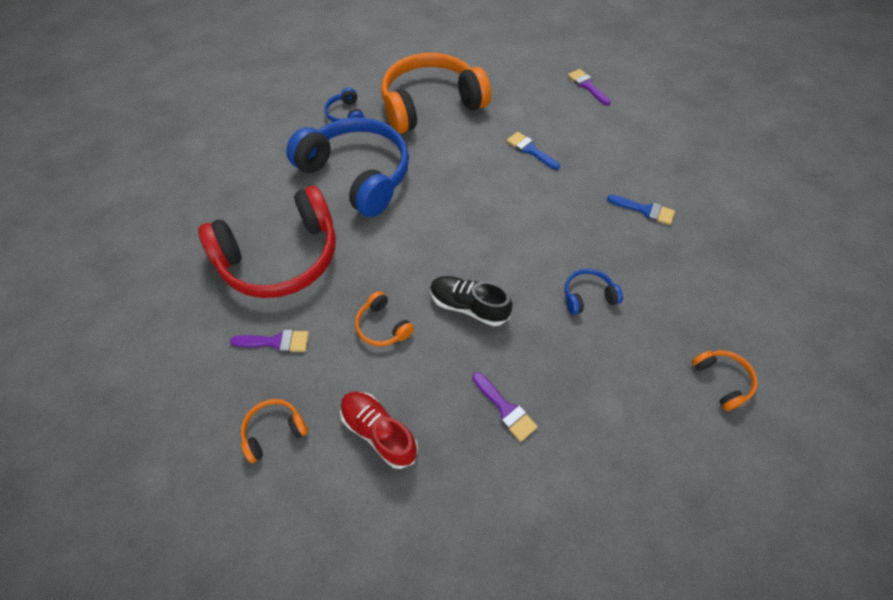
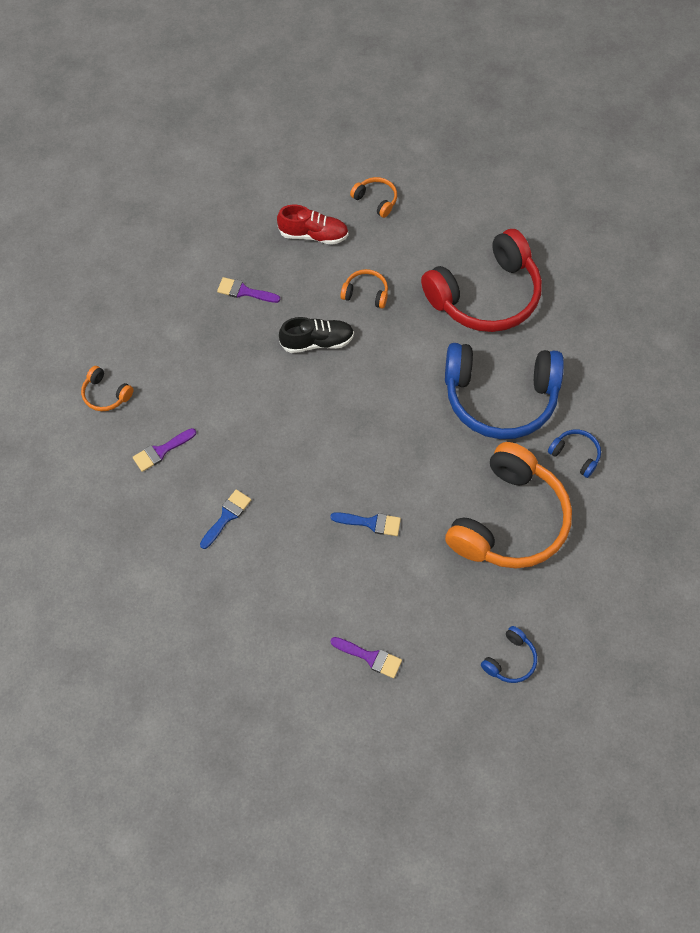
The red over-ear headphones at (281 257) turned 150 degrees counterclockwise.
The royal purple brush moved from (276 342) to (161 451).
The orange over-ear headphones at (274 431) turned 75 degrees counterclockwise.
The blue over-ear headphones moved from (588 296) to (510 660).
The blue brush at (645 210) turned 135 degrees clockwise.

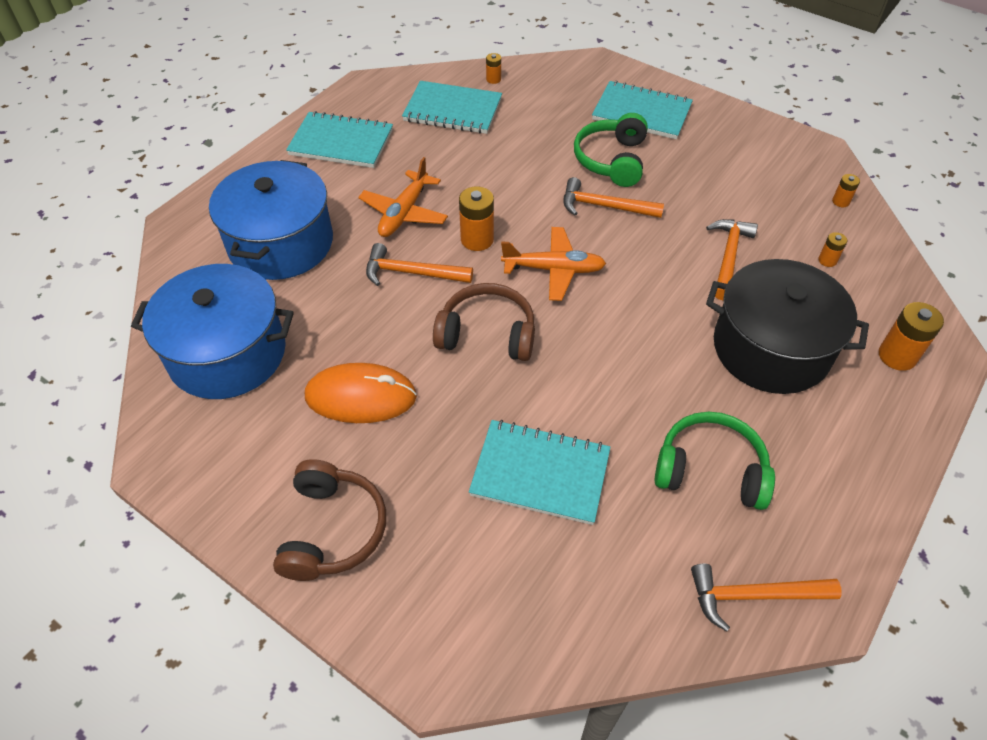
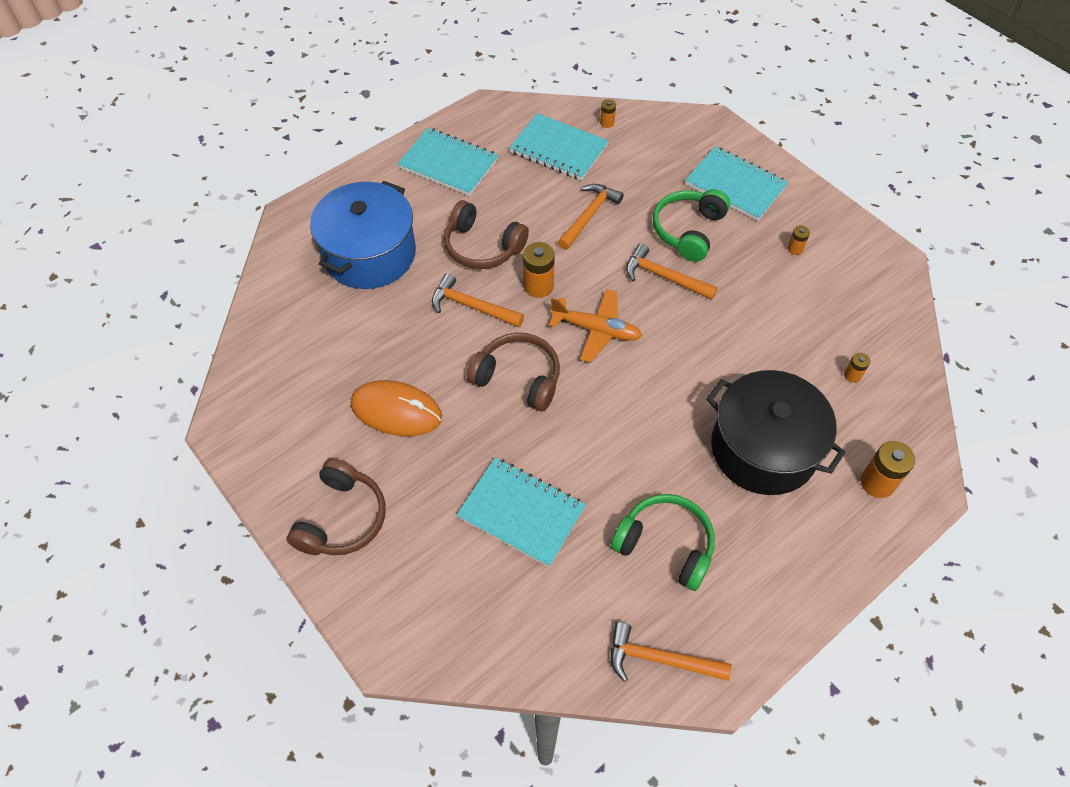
The blue pot at (227 353) disappeared.
The orange plane at (404 213) was replaced by the dark brown over-ear headphones at (482 246).
The orange carpenter's hammer moved from (728 257) to (589 216).
The orange AA battery moved from (840 201) to (795 249).

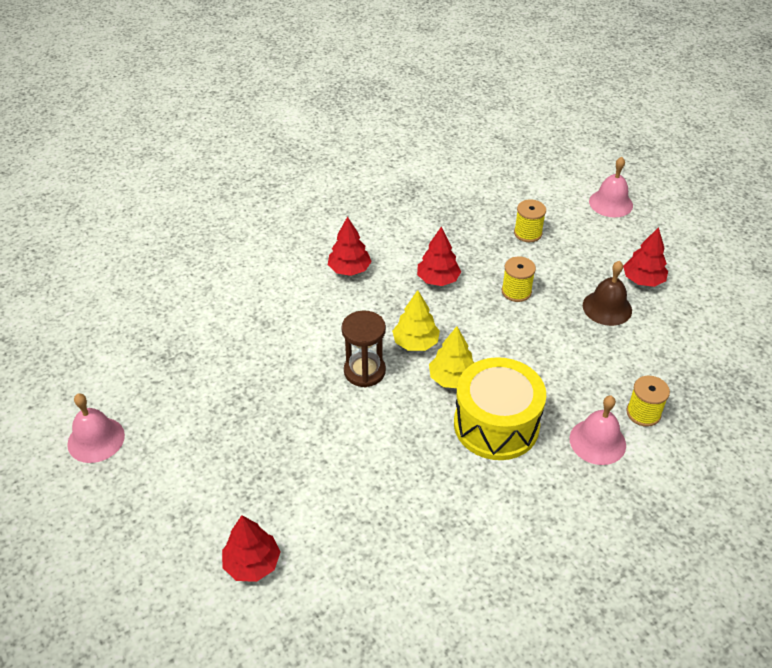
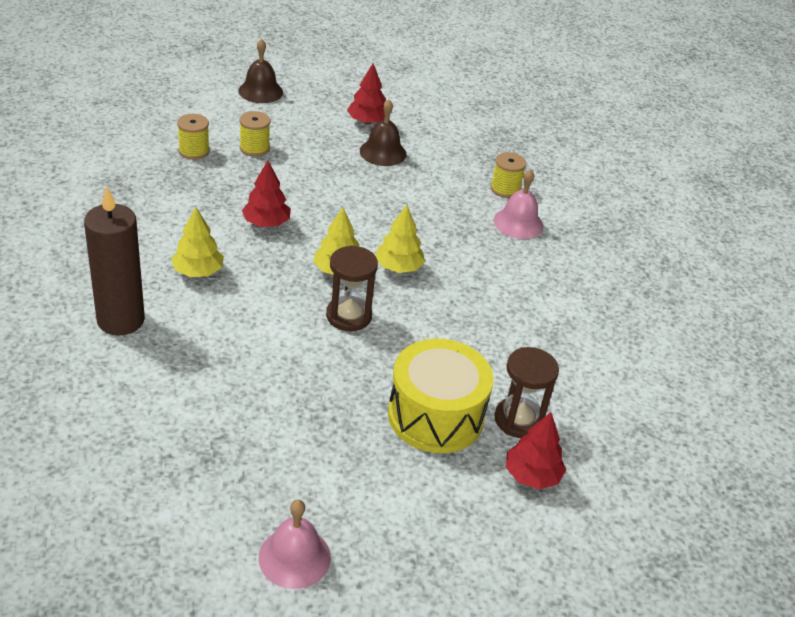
The red fir tree at (349 269) became the yellow fir tree at (198 271).
The yellow snare drum moved from (496 425) to (435 415).
The yellow bobbin moved from (516 291) to (194 151).
The pink school bell at (610 203) became the dark brown school bell at (260 91).
The dark brown candle at (121 320) appeared.
The dark brown sandglass at (518 420) appeared.

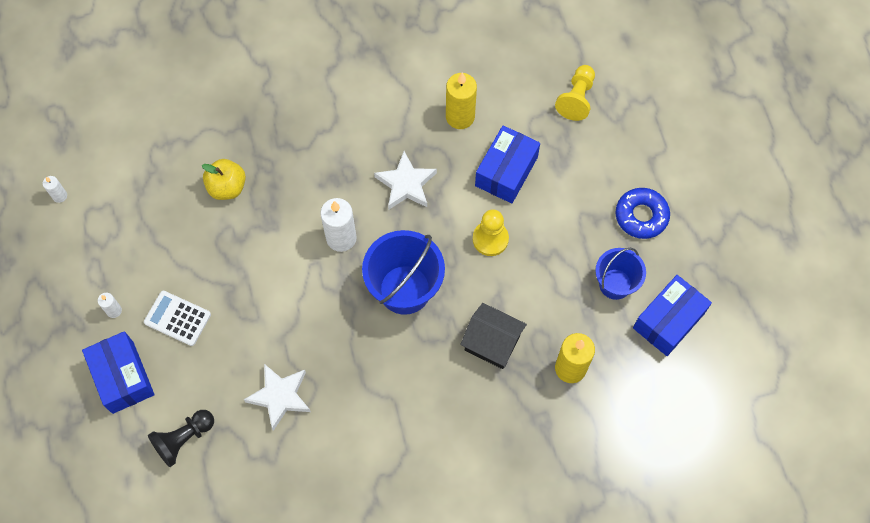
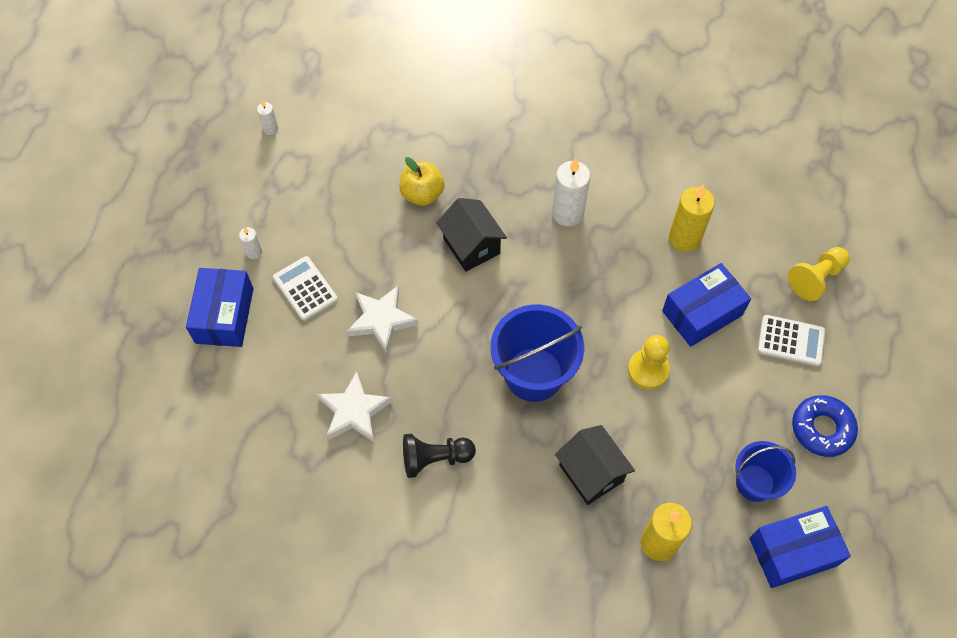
The ebony chess pawn moved from (184 439) to (435 458).
The pure white candle moved from (341 238) to (567 213).
The pure white five-pointed star moved from (406 184) to (381 320).
The ebony house at (471 246) appeared.
The pure white calculator at (791 341) appeared.

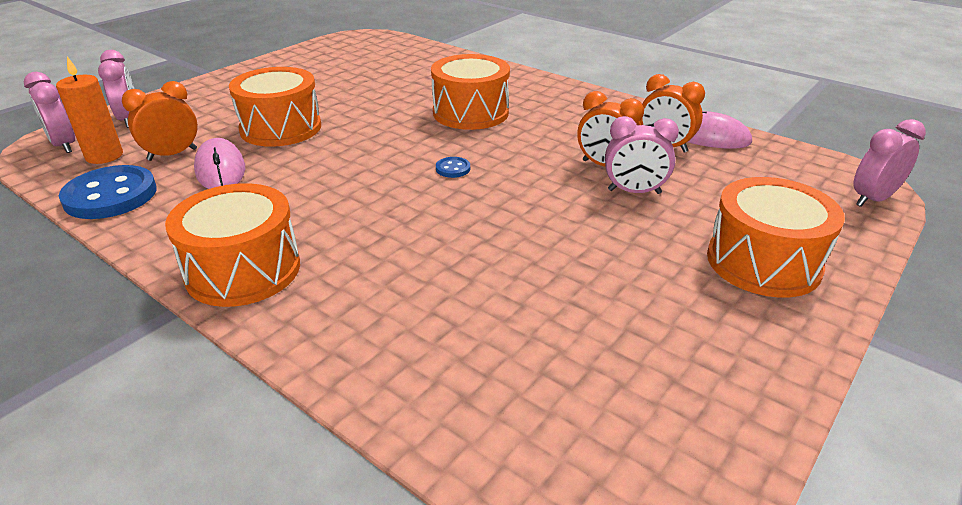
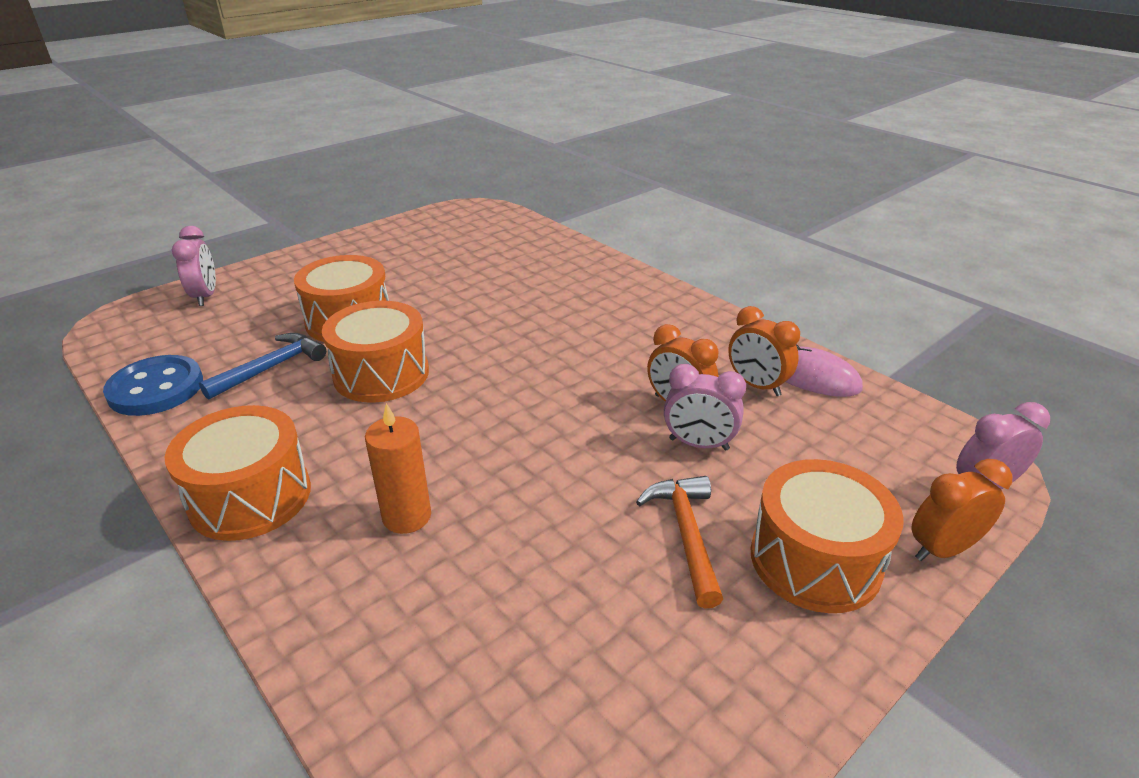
The pink clock at (64 145) disappeared.
The orange candle moved from (104 156) to (407 516).
The orange clock moved from (172 154) to (942 549).
The pink mouse at (220 170) was replaced by the blue carpenter's hammer at (271 368).
The orange snare drum moved from (470 113) to (381 374).
The blue shirt button at (453 169) disappeared.
The orange carpenter's hammer at (686 534) appeared.

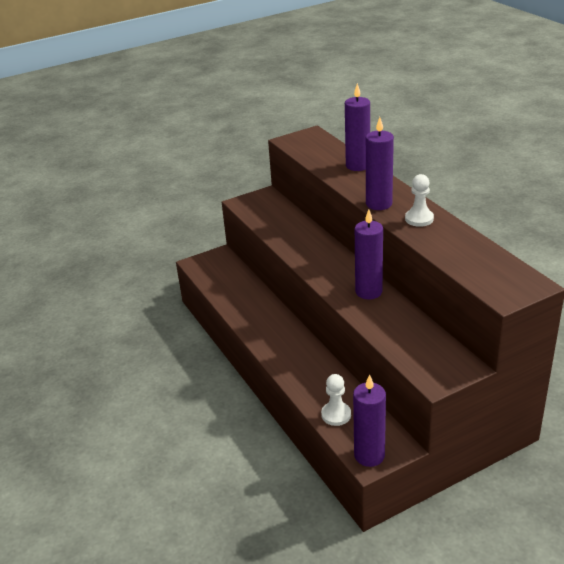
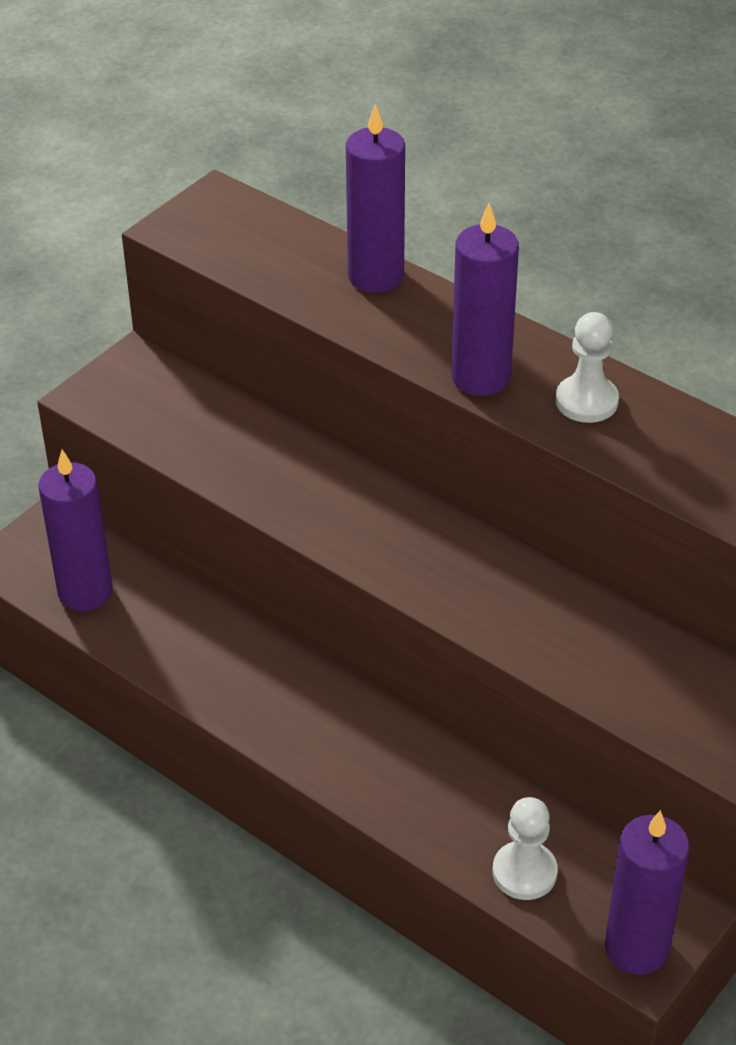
The royal purple candle moved from (368 292) to (85 592).

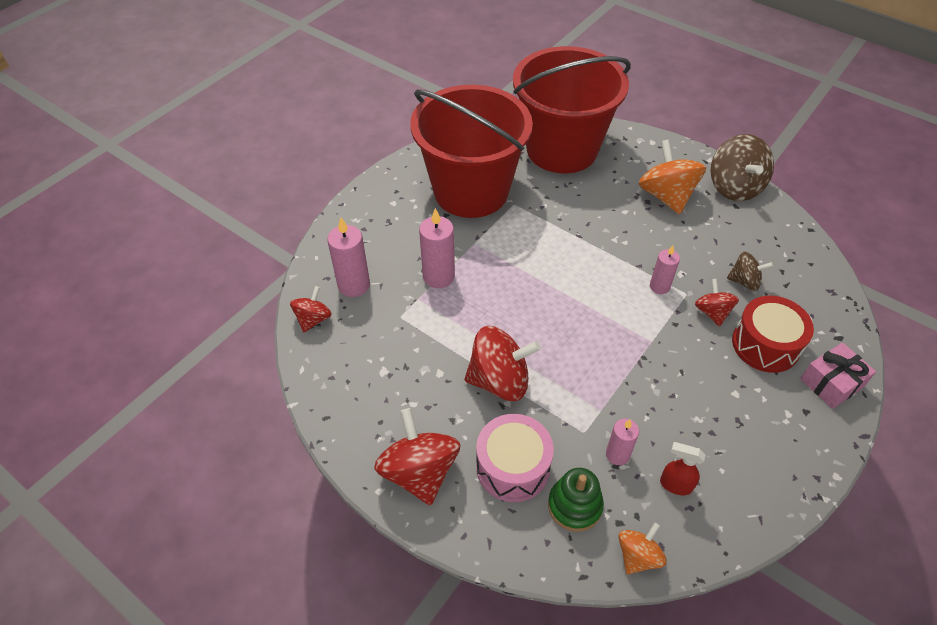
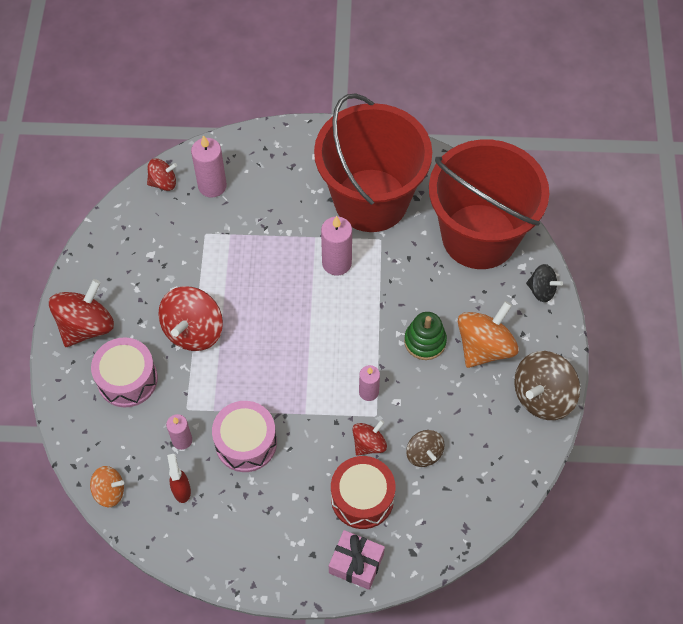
The pink candle moved from (438 276) to (336 263).
The red toy top at (499 380) turned 60 degrees clockwise.
The emerald ring stacker moved from (574 506) to (425 341).
The pink snare drum at (246 443) appeared.
The ebony toy top at (541 290) appeared.

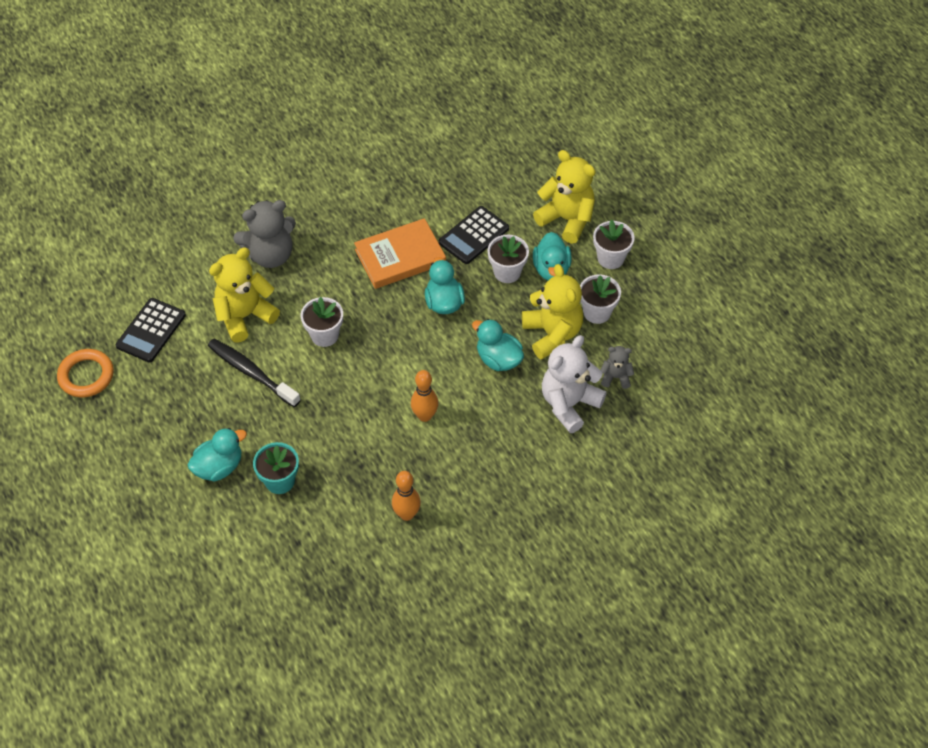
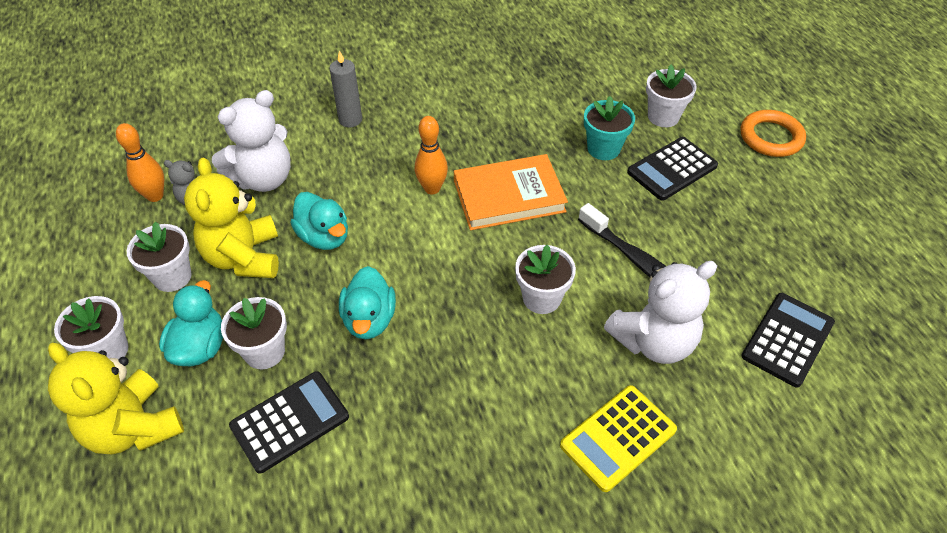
The orange torus moved from (86 376) to (771 137).
The turquoise duck at (219 467) was replaced by the ebony calculator at (672 169).
The yellow teddy bear at (245 316) became the pure white teddy bear at (653 341).
The ash-grey teddy bear at (270 255) was replaced by the yellow calculator at (618 438).
The orange book moved from (400 257) to (509 196).
The orange skittle moved from (406 514) to (155 196).
The ash-grey candle at (350 120) appeared.
The pure white potted plant at (663 116) appeared.

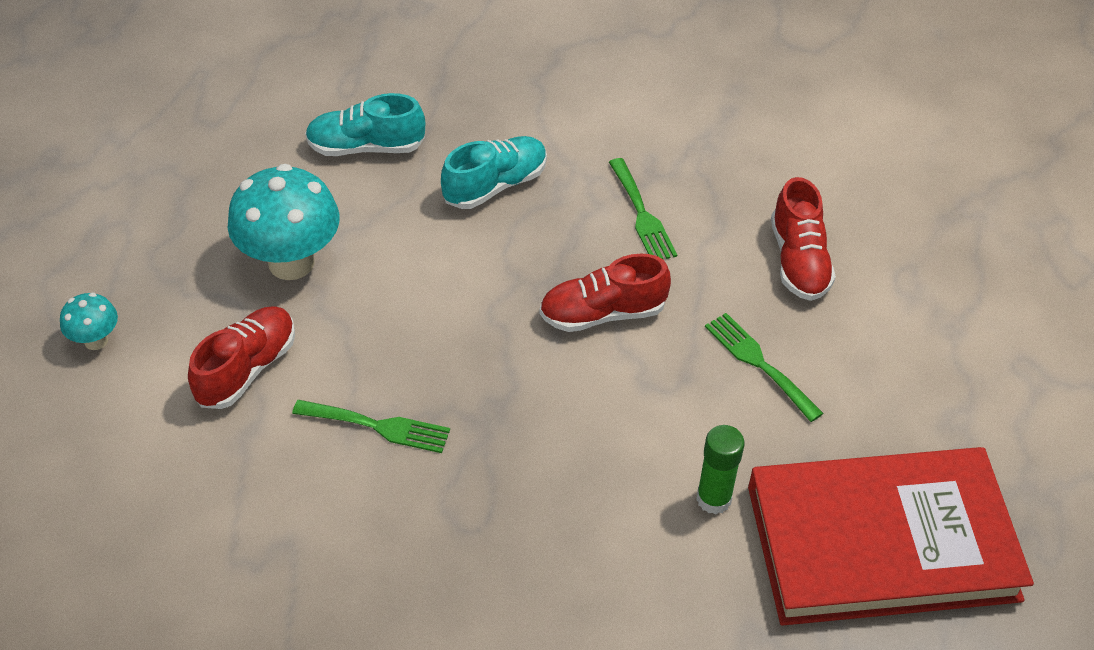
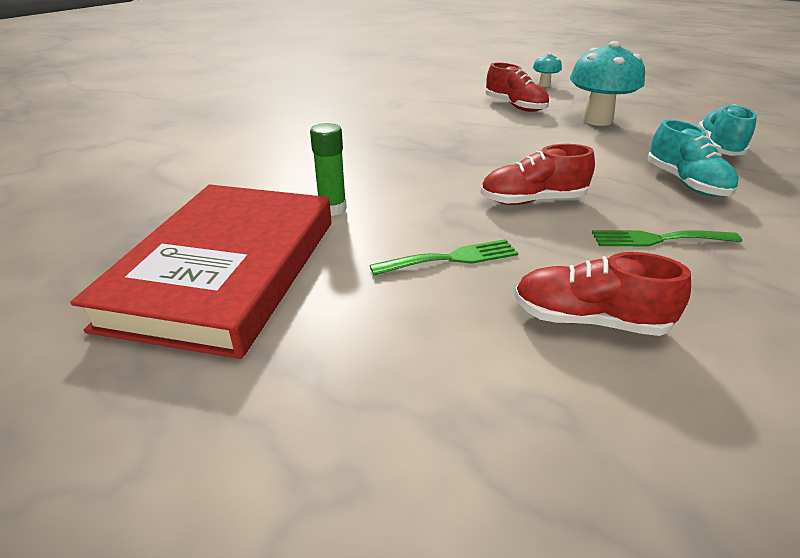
The emerald dinner fork at (378 426) disappeared.
The red lace-up shoe at (603 313) turned 105 degrees counterclockwise.

